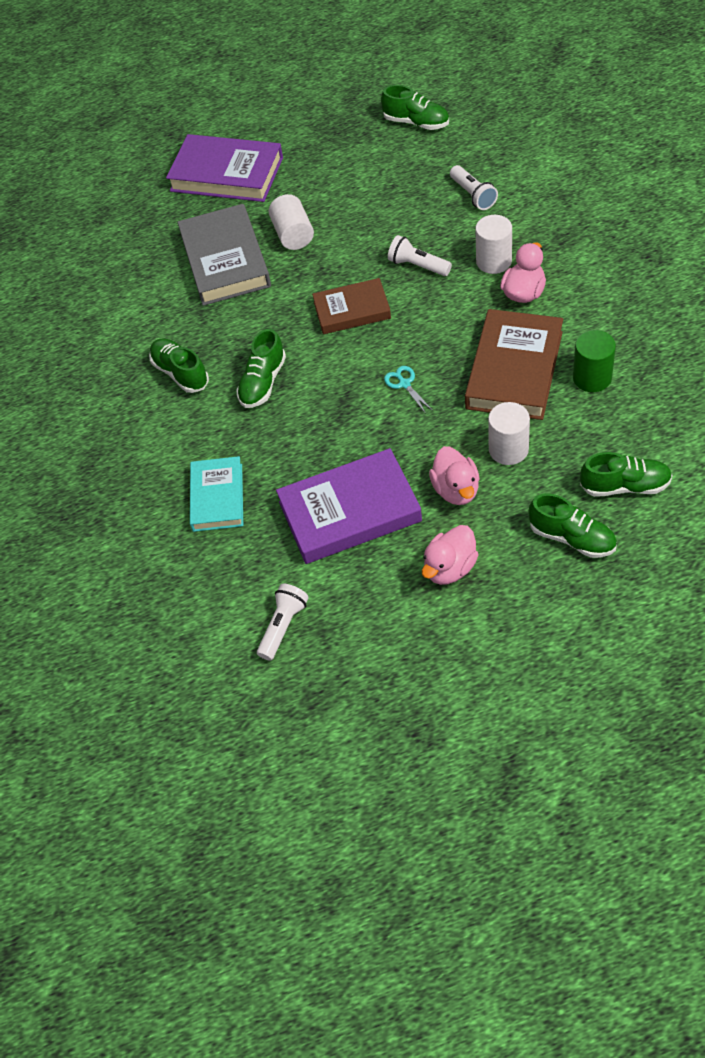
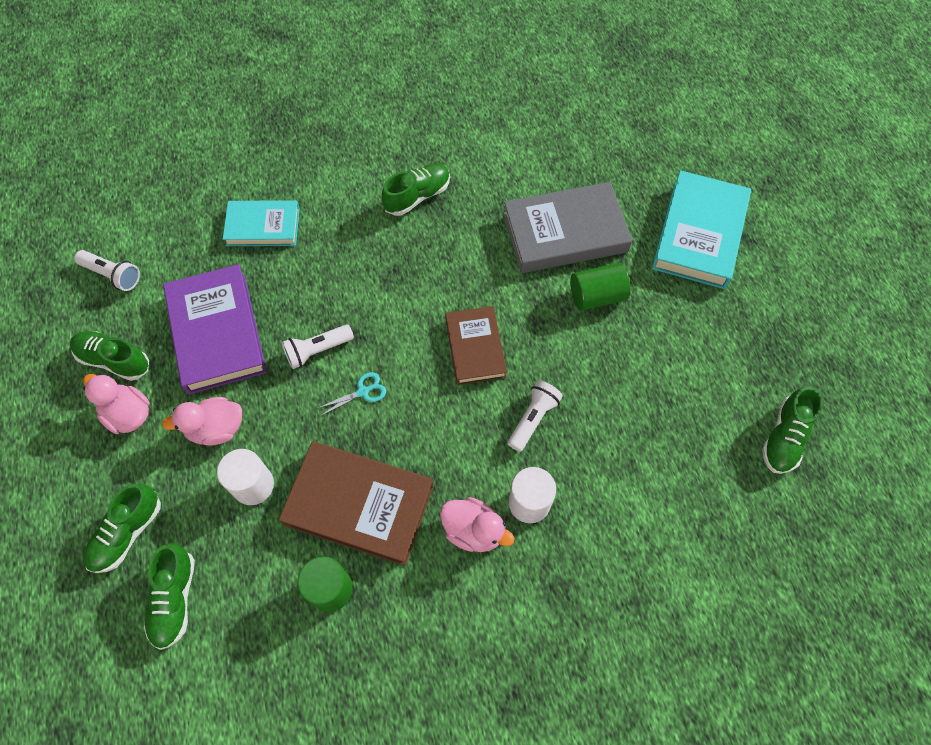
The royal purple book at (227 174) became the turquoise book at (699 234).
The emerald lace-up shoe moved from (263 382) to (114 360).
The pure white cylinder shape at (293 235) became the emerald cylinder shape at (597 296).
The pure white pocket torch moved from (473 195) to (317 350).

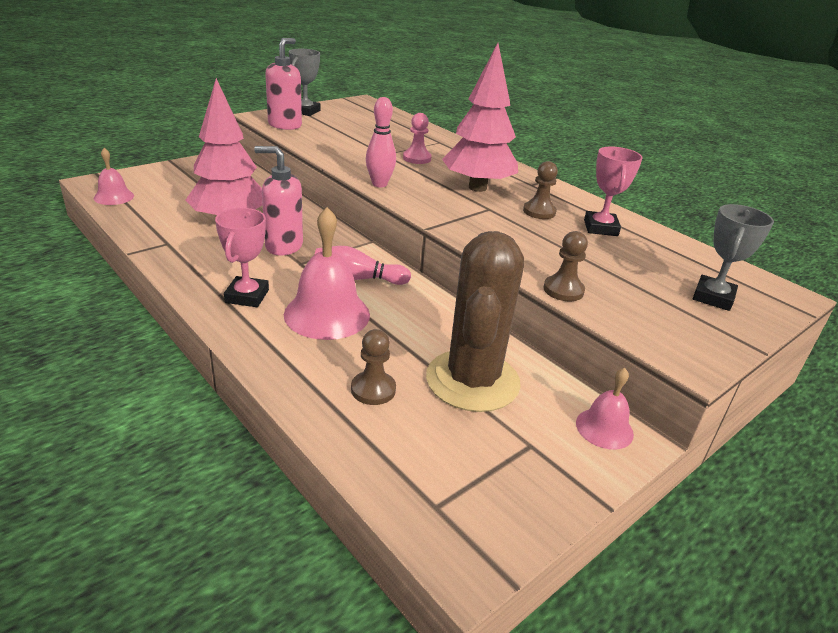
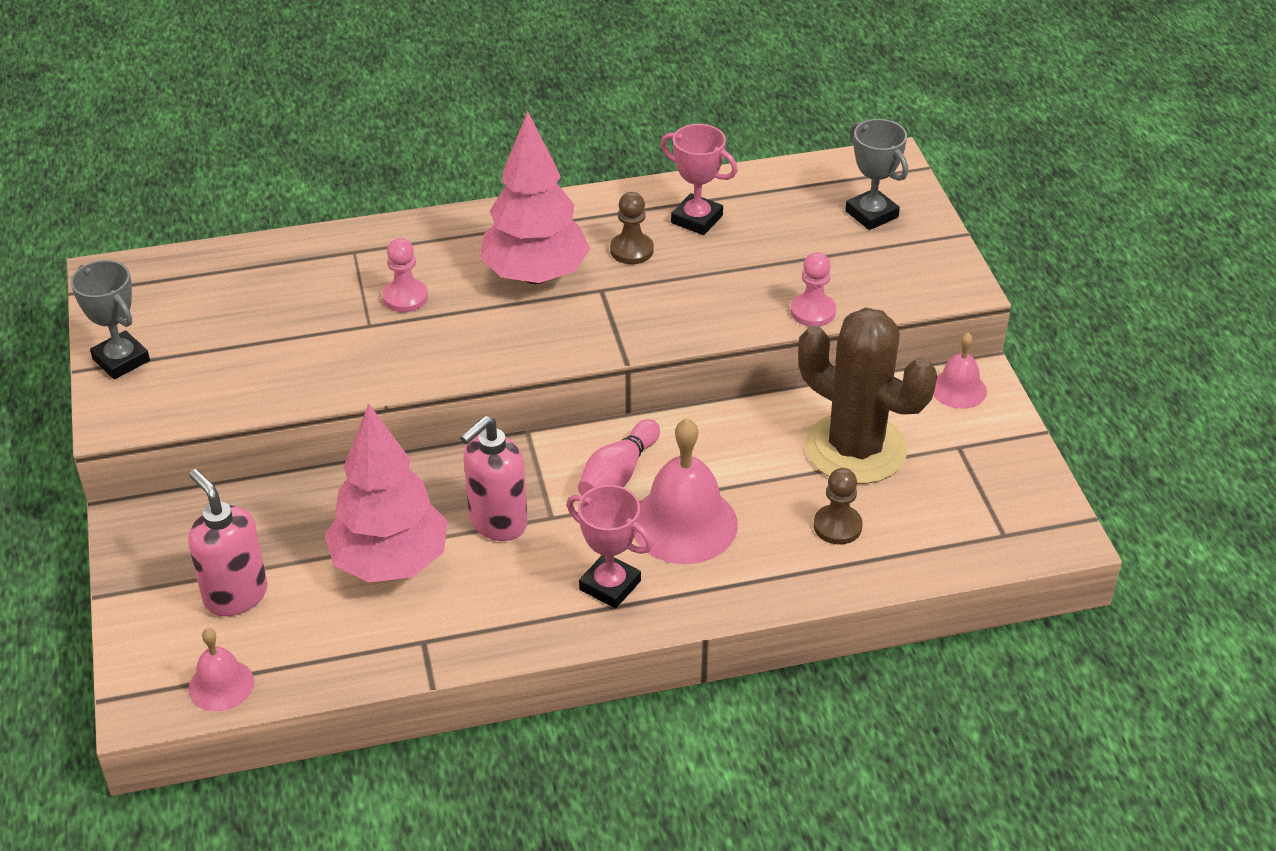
The pink soap pump moved from (285 125) to (235 595).
The pink skittle at (379 184) disappeared.
The dark brown chess pawn at (563 290) became the pink chess pawn at (812 311).

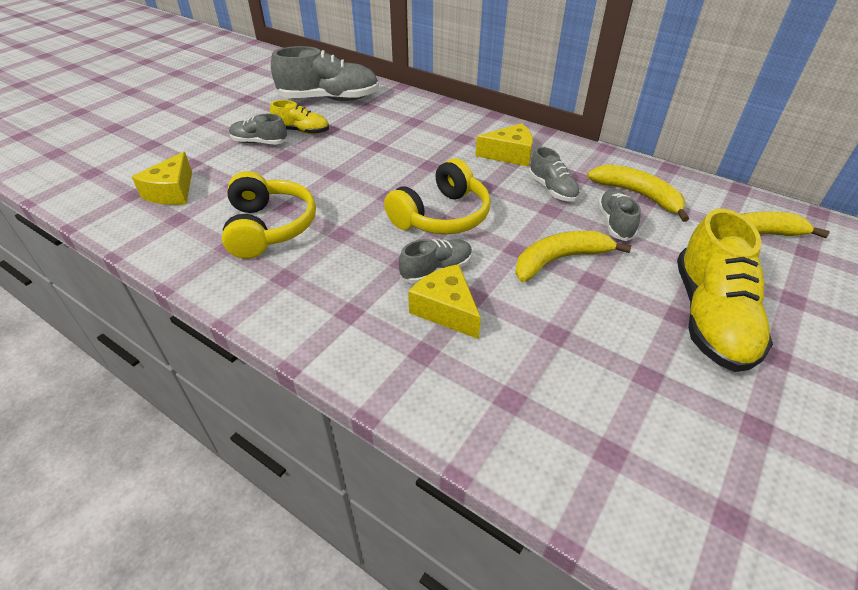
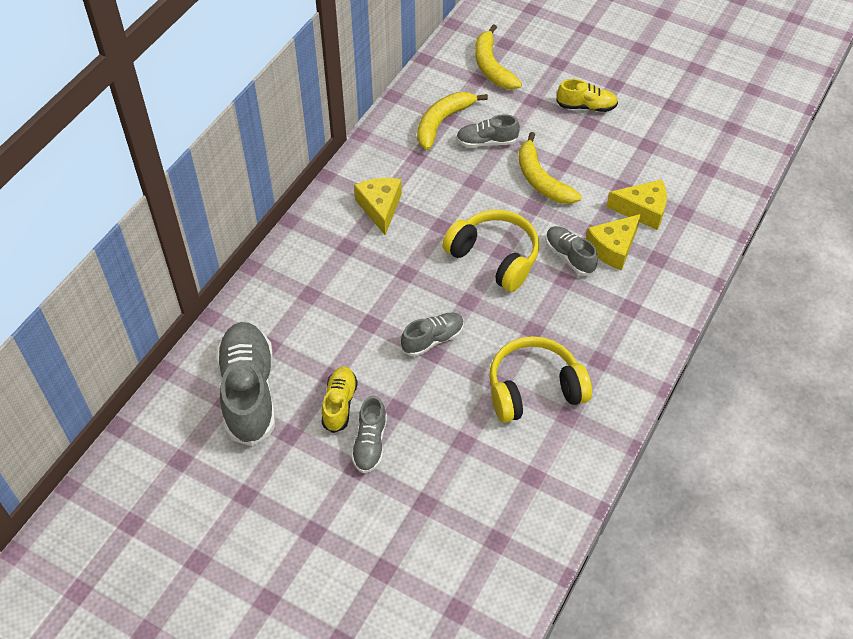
The yellow cheese moved from (172 192) to (642 210).
The ash-grey lace-up shoe moved from (552 189) to (433 339).
The yellow lace-up shoe at (710 317) changed to 0.53 times the size.

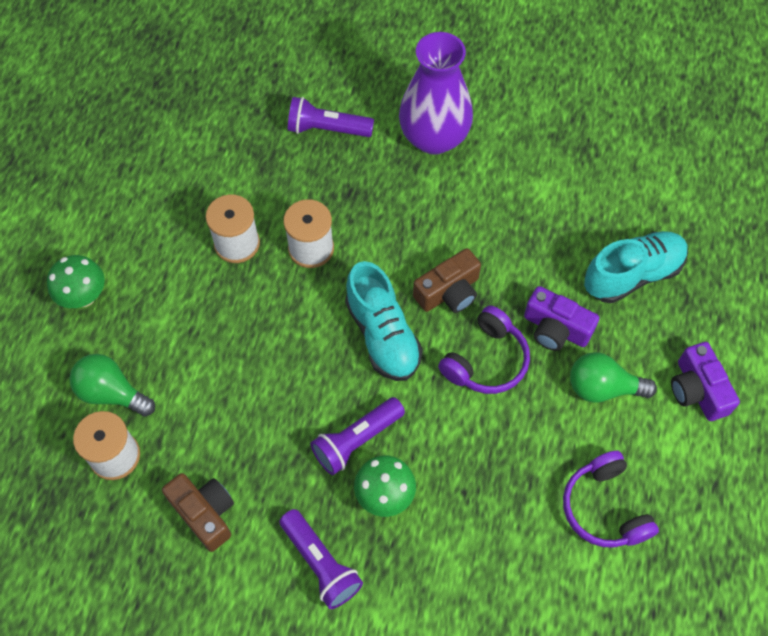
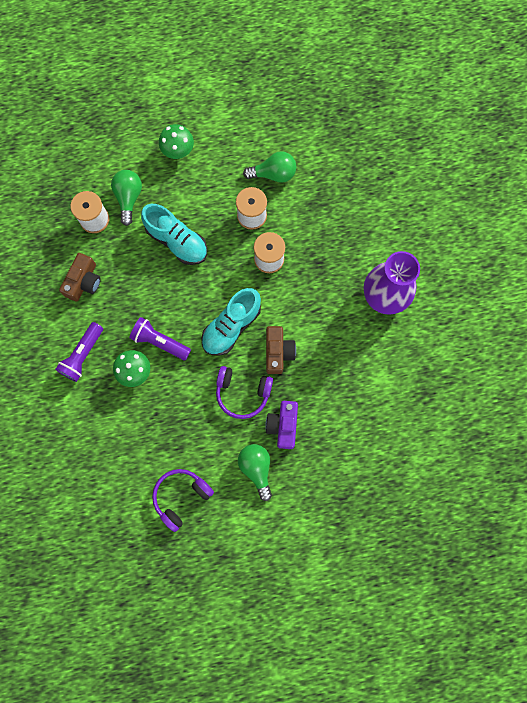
The royal purple pocket torch at (327 129) disappeared.
The dark brown camera at (449 292) turned 120 degrees counterclockwise.
The turquoise lace-up shoe moved from (632 274) to (177 241).
The royal purple camera at (697 390) disappeared.
The emerald bulb at (273 174) appeared.

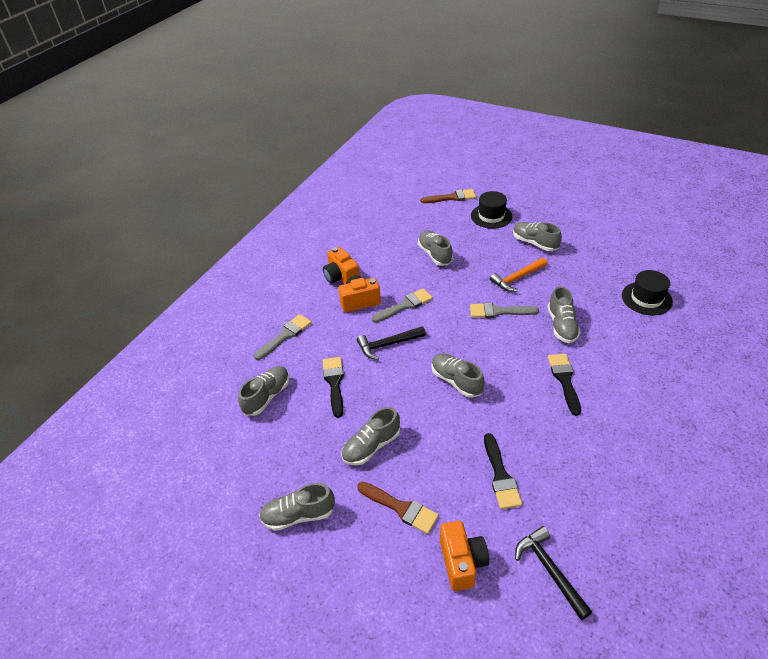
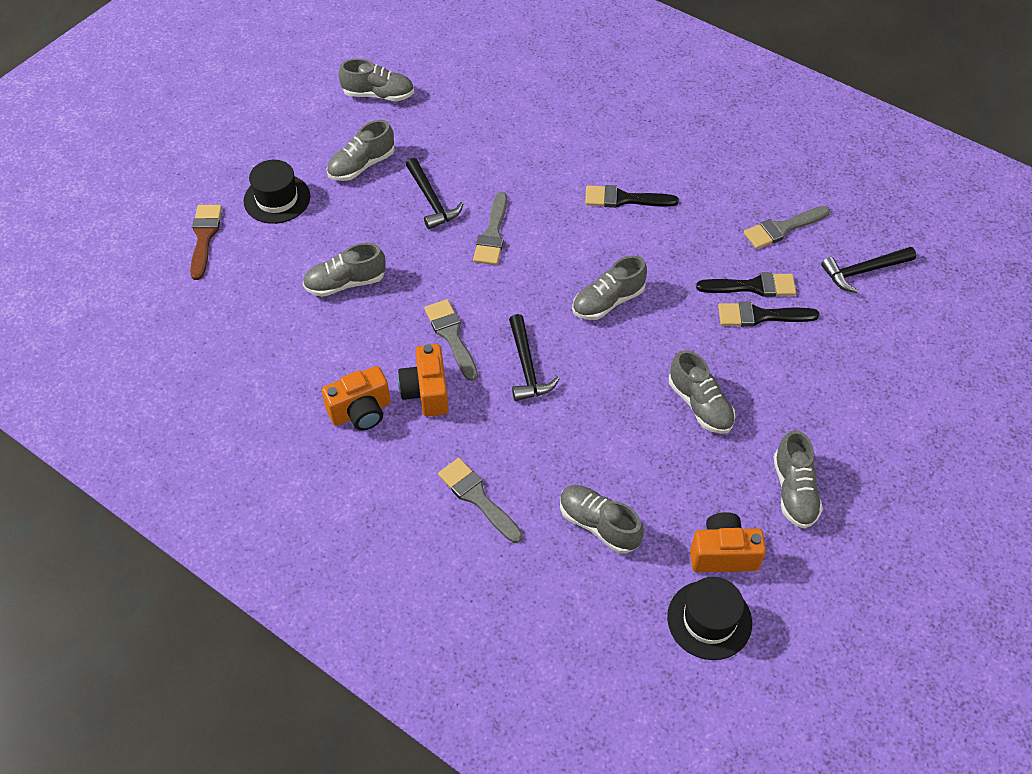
The ebony brush moved from (334 383) to (760 316).
The dark brown brush at (400 508) disappeared.
The orange camera moved from (462 562) to (723 554).
The orange carpenter's hammer at (517 278) became the ebony carpenter's hammer at (431 200).
The ash-grey lace-up shoe moved from (561 325) to (378 95).
The ebony tall hat moved from (646 298) to (709 620).
The ash-grey brush at (782 228) appeared.

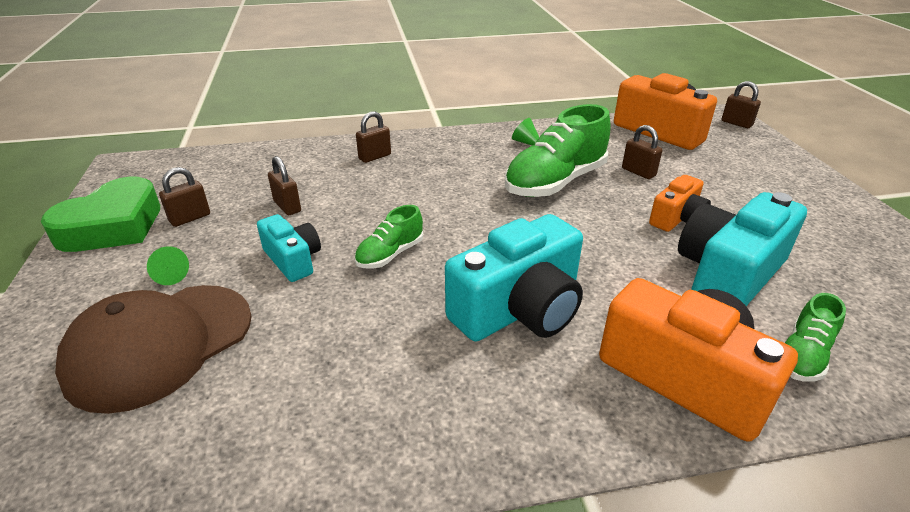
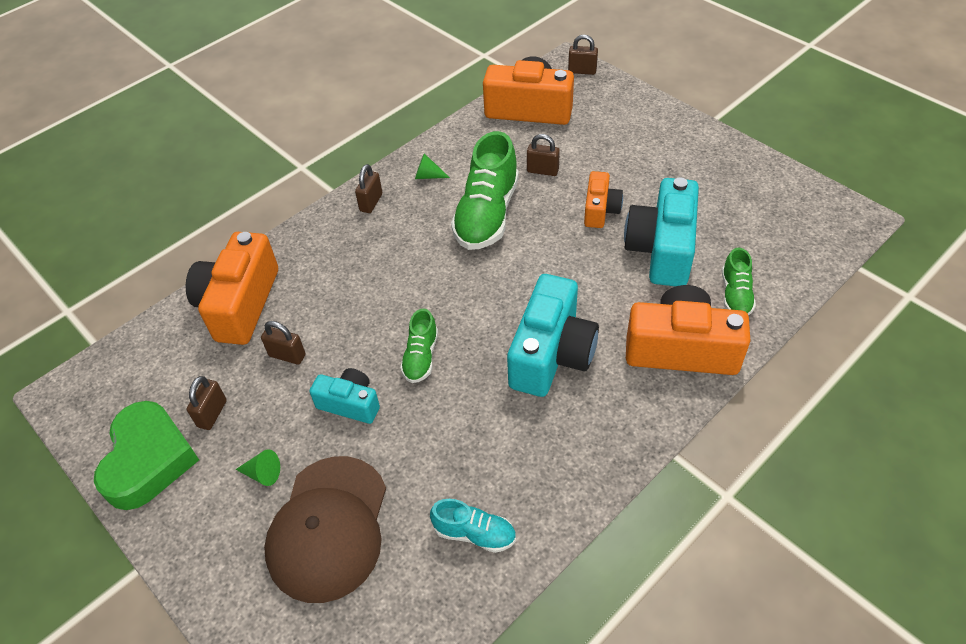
The dark brown padlock moved from (375 157) to (371 202).
The orange camera at (240 304) appeared.
The turquoise lace-up shoe at (474 533) appeared.

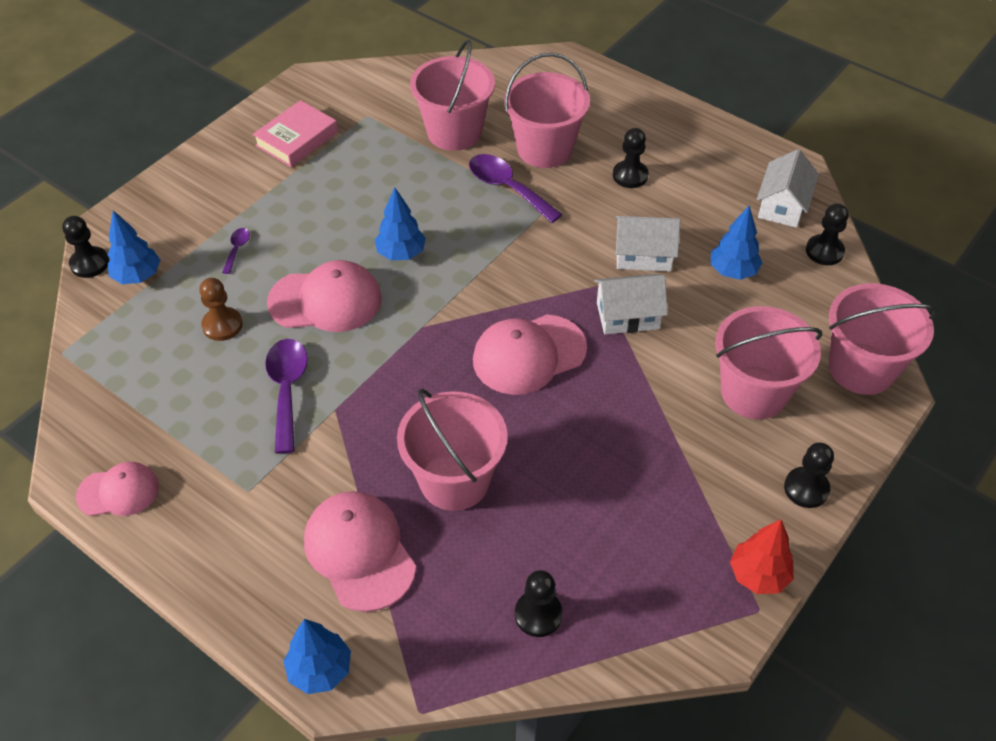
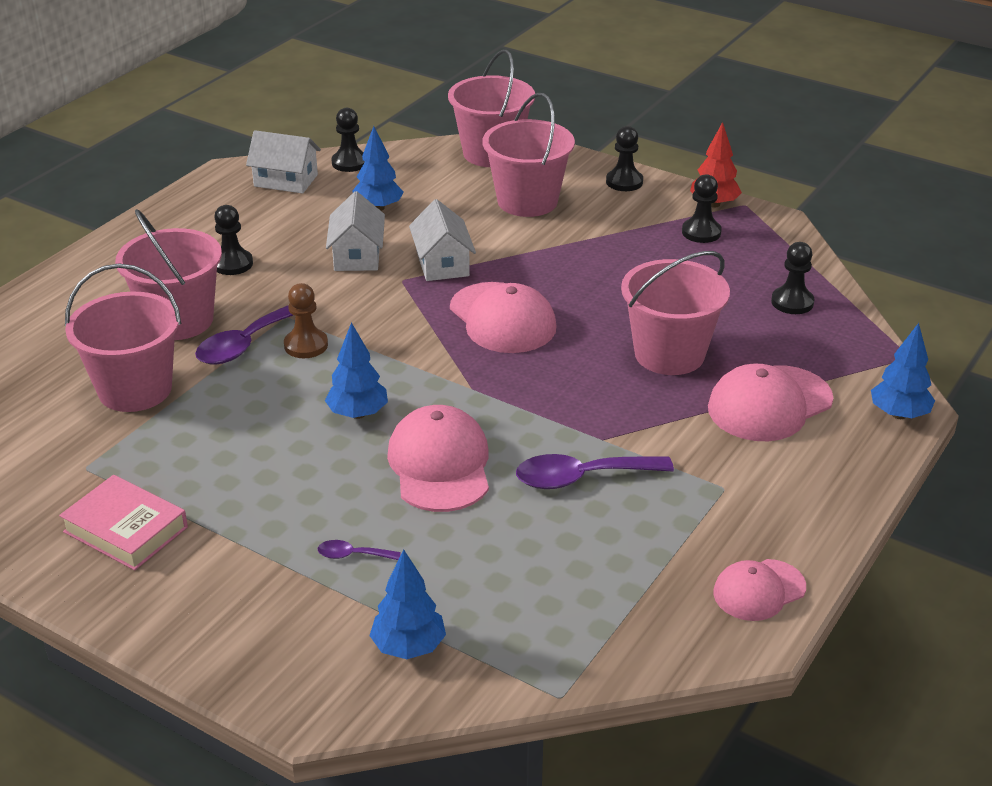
The ebony chess pawn moved from (89 263) to (701 232).
The pink cap at (118 491) turned 105 degrees counterclockwise.
The dark brown chess pawn moved from (222 325) to (306 345).

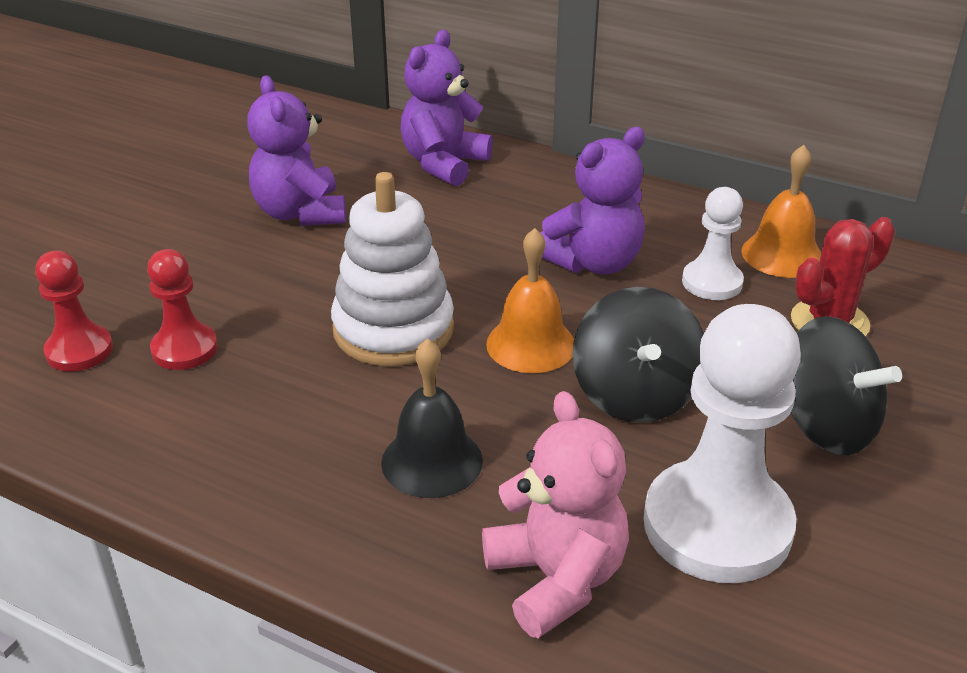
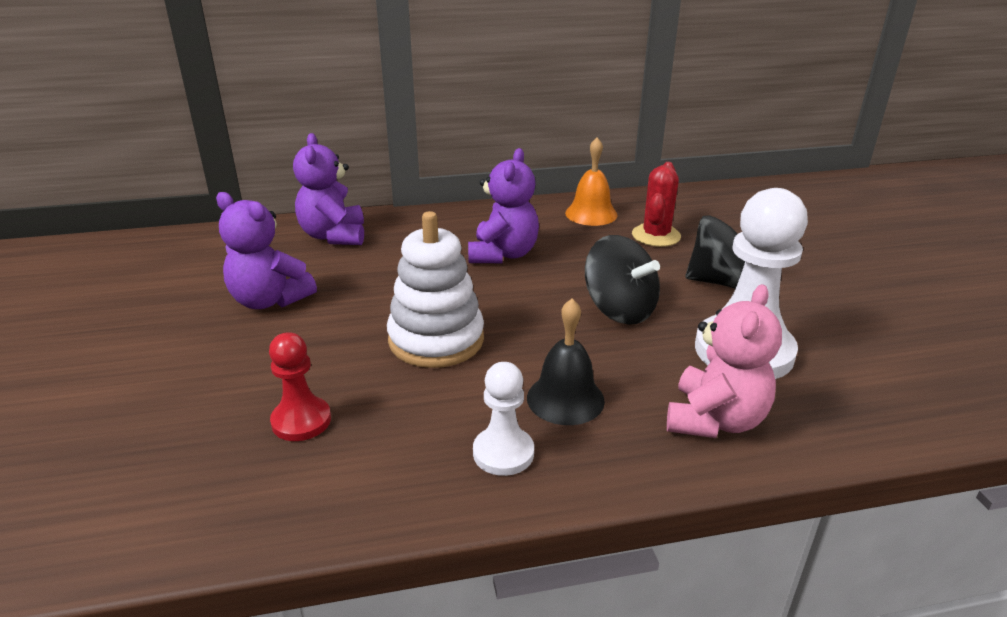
The red chess pawn at (79 351) disappeared.
The pink teddy bear at (556 579) turned 90 degrees clockwise.
The orange school bell at (531 344) disappeared.
The pure white chess pawn moved from (712 282) to (503 453).

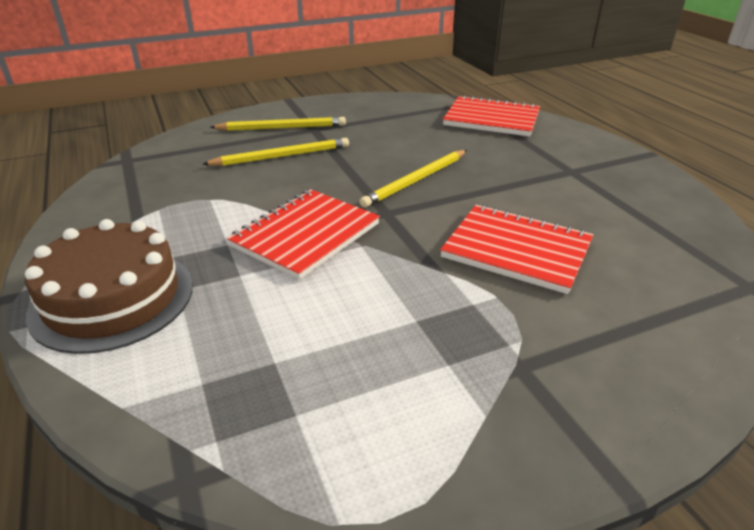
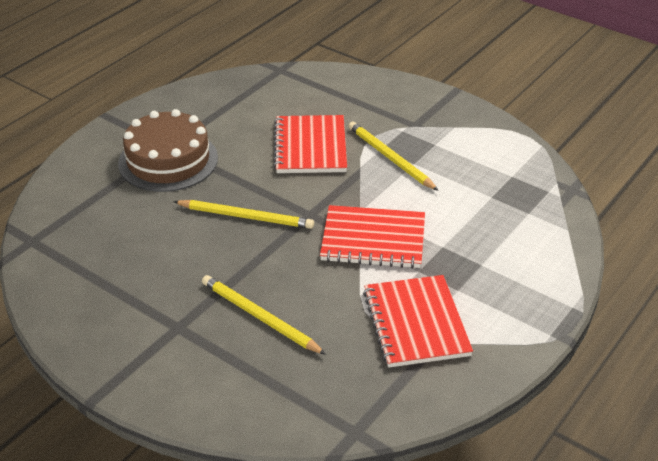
The dark brown gateau moved from (112 298) to (168 160).
The yellow pencil moved from (281 128) to (390 158).
The red notebook moved from (491 119) to (416 323).

